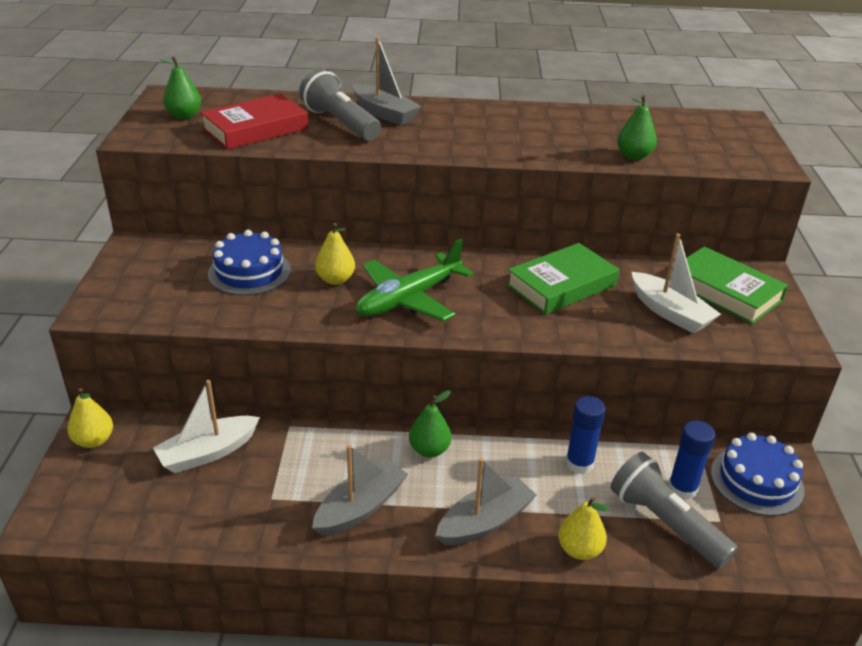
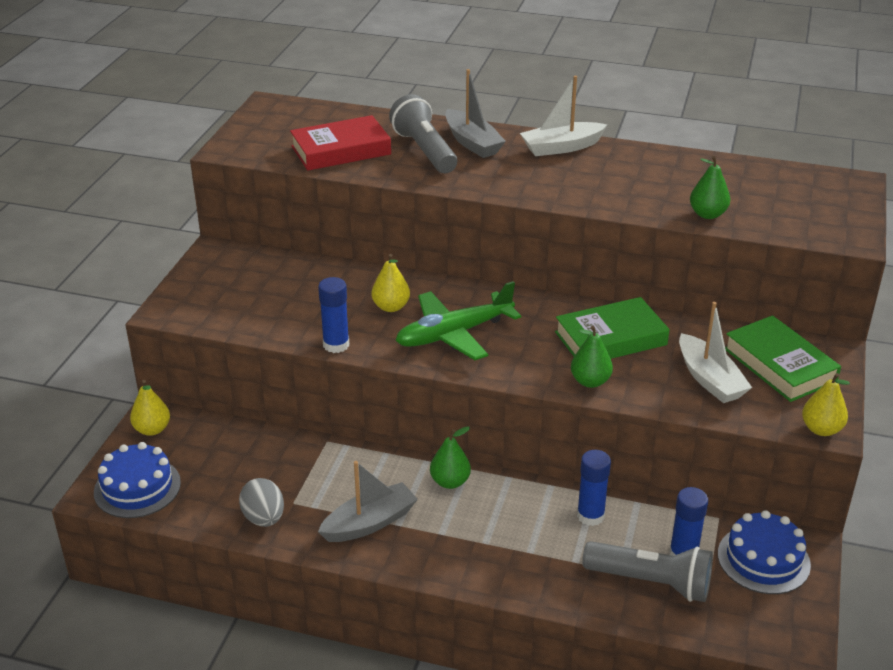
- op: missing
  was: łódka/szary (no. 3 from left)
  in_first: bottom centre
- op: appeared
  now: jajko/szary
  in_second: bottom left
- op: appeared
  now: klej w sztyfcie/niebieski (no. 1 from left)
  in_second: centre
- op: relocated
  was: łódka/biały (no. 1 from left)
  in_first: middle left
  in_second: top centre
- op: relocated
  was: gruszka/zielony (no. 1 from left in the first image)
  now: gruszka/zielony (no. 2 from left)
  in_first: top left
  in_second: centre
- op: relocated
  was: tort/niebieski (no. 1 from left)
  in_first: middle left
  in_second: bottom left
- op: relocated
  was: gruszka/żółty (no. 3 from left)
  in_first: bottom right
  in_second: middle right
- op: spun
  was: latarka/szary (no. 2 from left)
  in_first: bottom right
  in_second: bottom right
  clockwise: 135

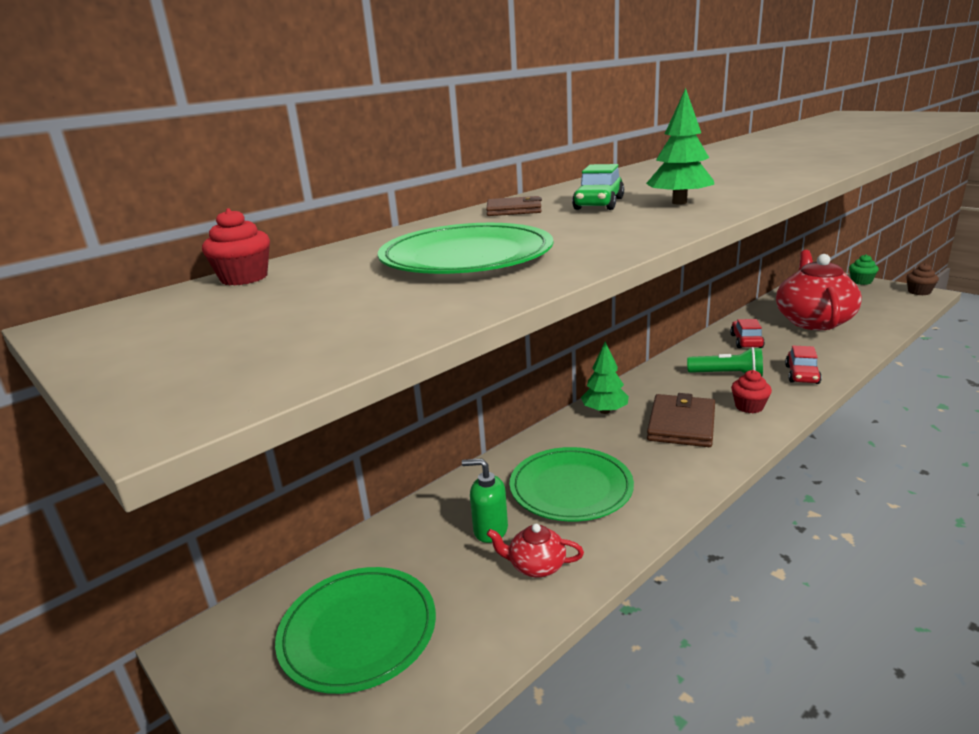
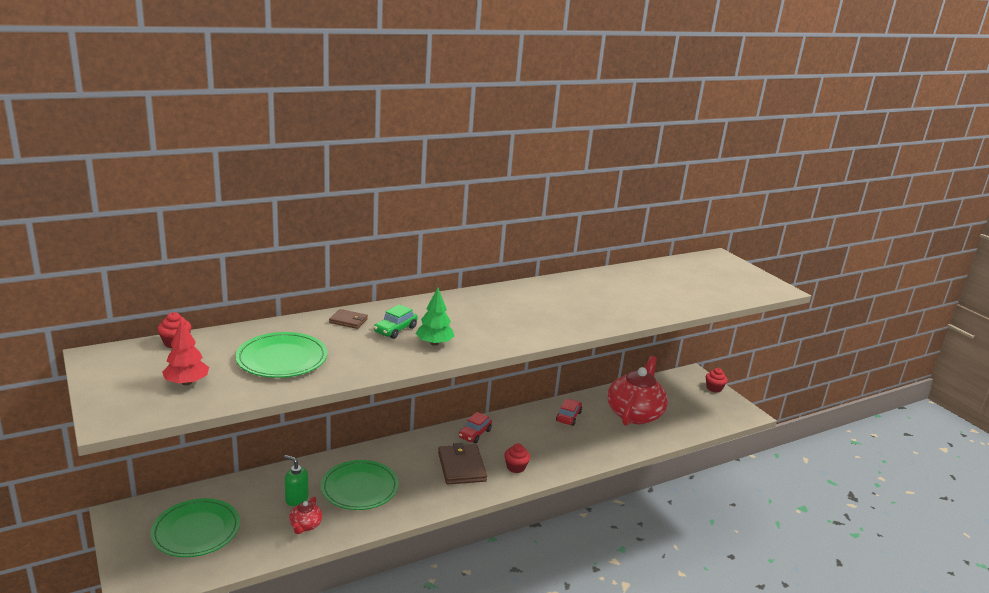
- op: missing
  was: drzewko/zielony (no. 1 from left)
  in_first: centre
- op: missing
  was: latarka/zielony
  in_first: middle right
- op: missing
  was: muffinka/brązowy
  in_first: middle right
- op: appeared
  now: drzewko/czerwony
  in_second: middle left
- op: relocated
  was: samochód/czerwony (no. 2 from left in the first image)
  now: samochód/czerwony (no. 1 from left)
  in_first: middle right
  in_second: bottom centre
- op: colour
  was: muffinka/zielony
  now: muffinka/czerwony (no. 3 from left)
  in_first: middle right
  in_second: middle right
- op: spun
  was: imbryk/czerwony (no. 1 from left)
  in_first: bottom centre
  in_second: bottom left
  clockwise: -105
- op: spun
  was: portfel/brązowy (no. 2 from left)
  in_first: middle right
  in_second: bottom centre
  clockwise: -45

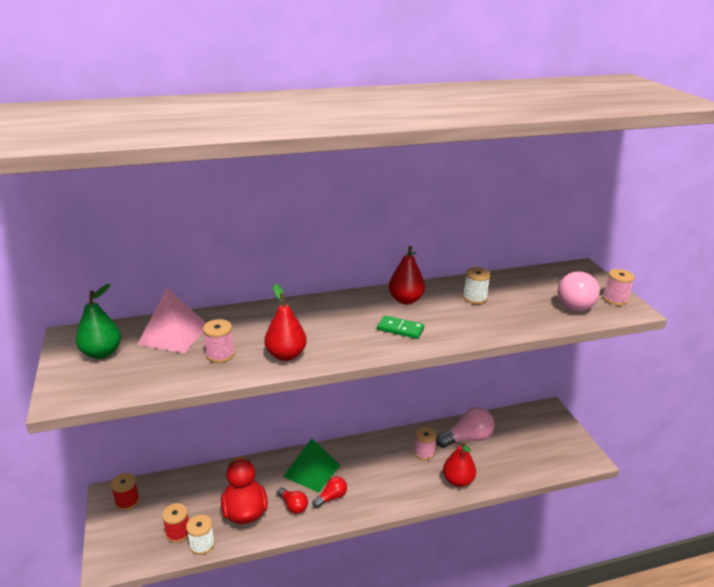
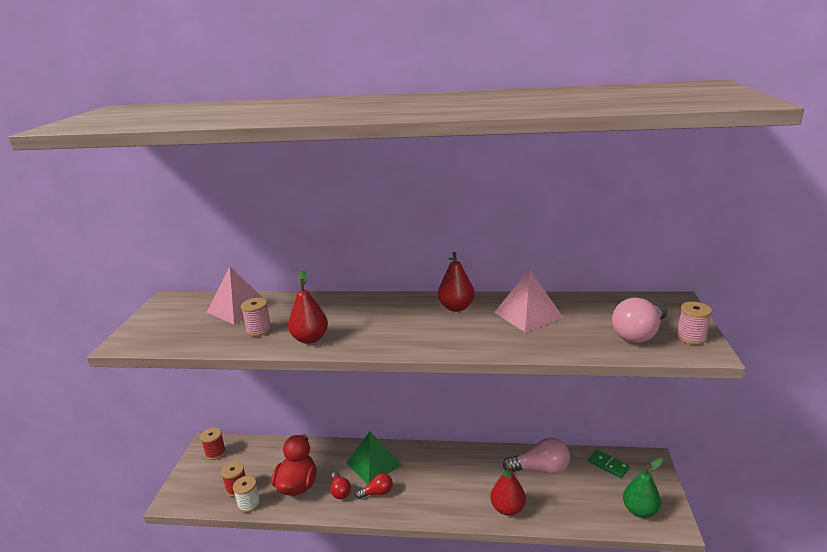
- op: missing
  was: szpulka/różowy (no. 2 from left)
  in_first: bottom centre
- op: relocated
  was: gruszka/zielony
  in_first: middle left
  in_second: bottom right
- op: relocated
  was: kostka domina/zielony
  in_first: centre
  in_second: bottom right
- op: exchanged
  was: szpulka/biały (no. 2 from left)
  now: piramida/różowy (no. 2 from left)
  in_first: middle right
  in_second: centre

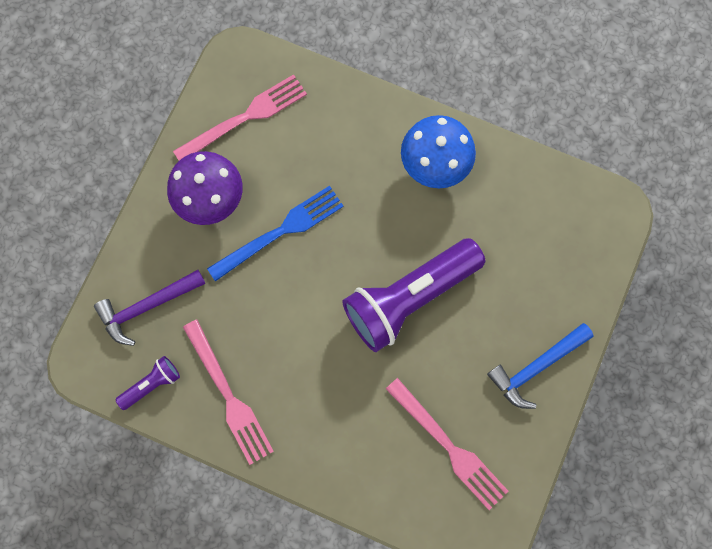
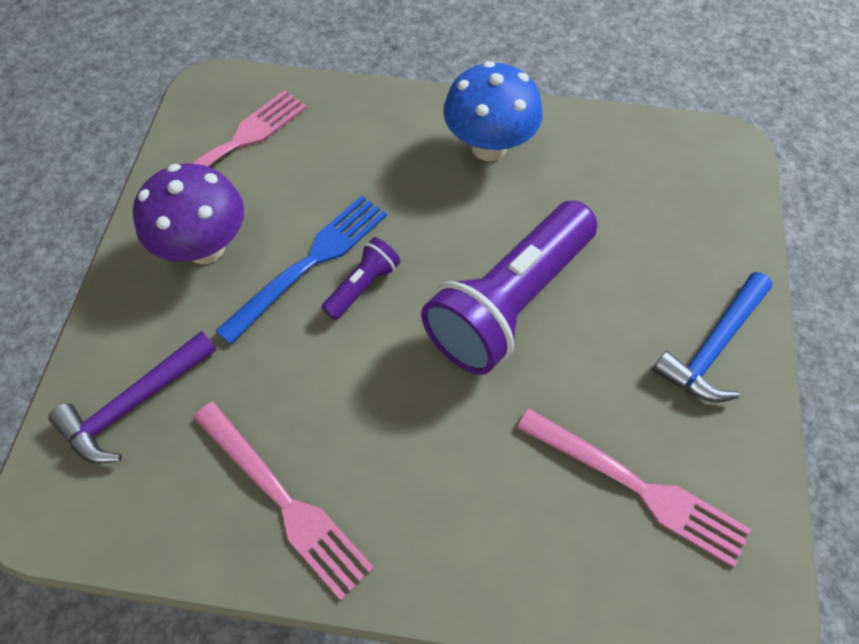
- op: relocated
  was: latarka/fioletowy (no. 1 from left)
  in_first: bottom left
  in_second: centre

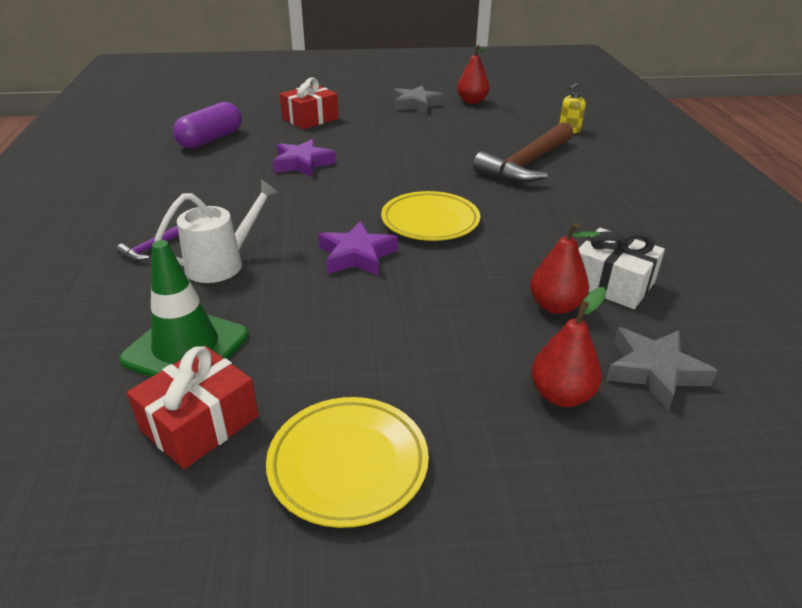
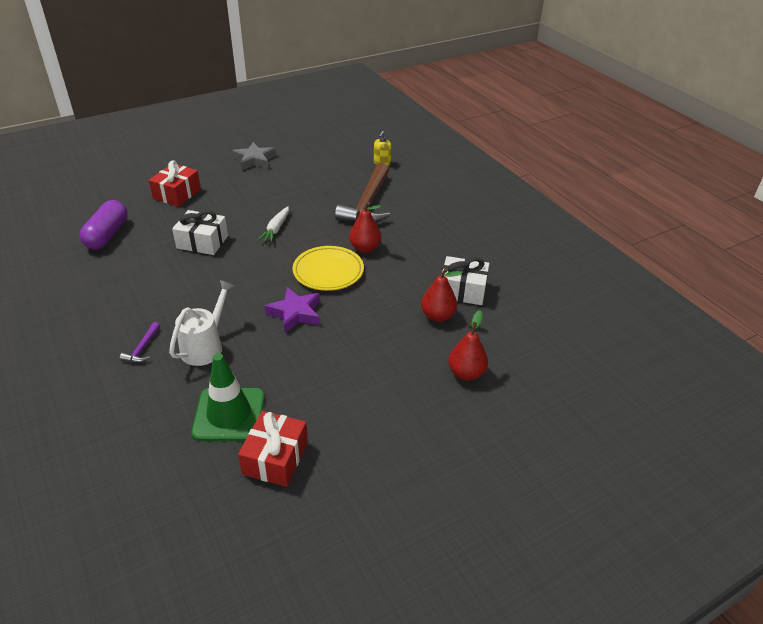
- op: missing
  was: talerz/żółty (no. 1 from left)
  in_first: bottom centre
- op: missing
  was: gwiazda/szary (no. 2 from left)
  in_first: middle right
- op: appeared
  now: marchewka/biały
  in_second: centre
- op: relocated
  was: gruszka/czerwony (no. 1 from left)
  in_first: top centre
  in_second: centre
- op: exchanged
  was: gwiazda/fioletowy (no. 1 from left)
  now: prezent/biały (no. 1 from left)
  in_first: top centre
  in_second: middle left

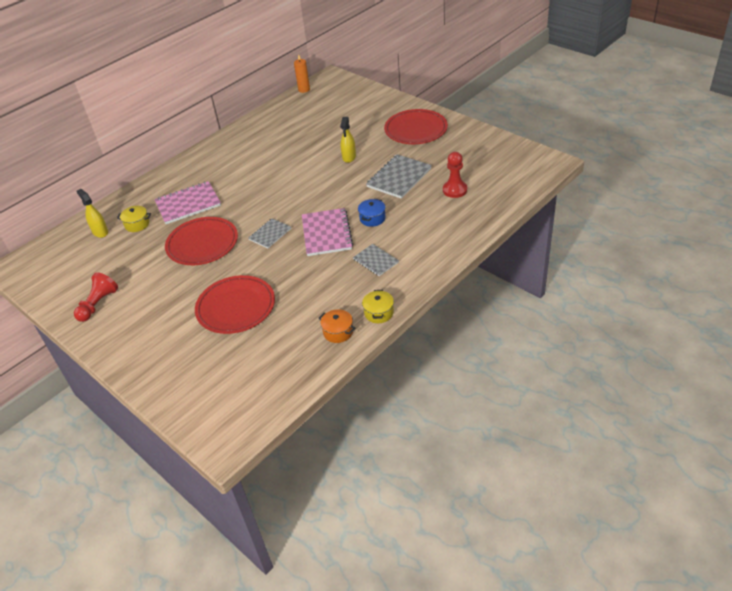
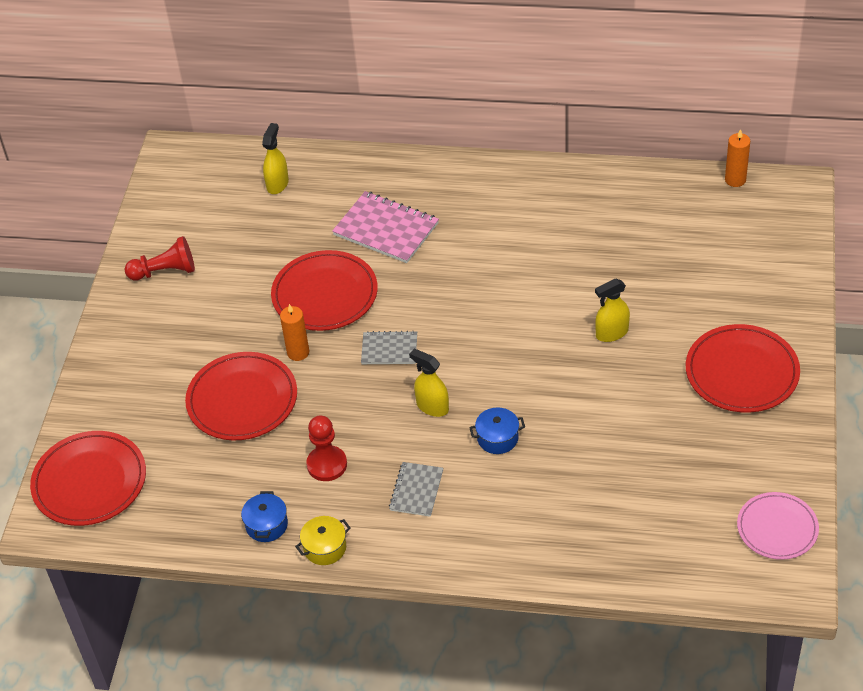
- op: missing
  was: garnek/żółty (no. 1 from left)
  in_first: middle left
- op: missing
  was: zeszyt/szary (no. 3 from left)
  in_first: top centre
- op: appeared
  now: talerz/czerwony (no. 1 from left)
  in_second: bottom left
- op: appeared
  now: świeca/pomarańczowy (no. 1 from left)
  in_second: centre
- op: appeared
  now: talerz/różowy
  in_second: bottom right
- op: relocated
  was: pionek/czerwony (no. 2 from left)
  in_first: top centre
  in_second: centre
- op: exchanged
  was: zeszyt/różowy (no. 2 from left)
  now: spryskiwacz/żółty (no. 2 from left)
  in_first: centre
  in_second: centre
- op: colour
  was: garnek/pomarańczowy
  now: garnek/niebieski (no. 1 from left)
  in_first: centre
  in_second: bottom left

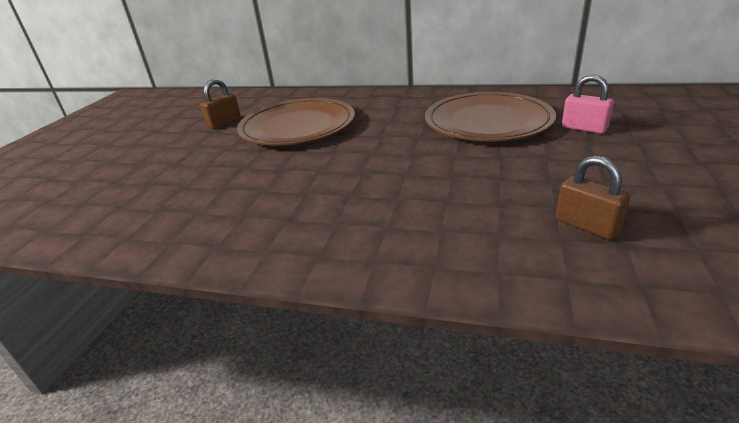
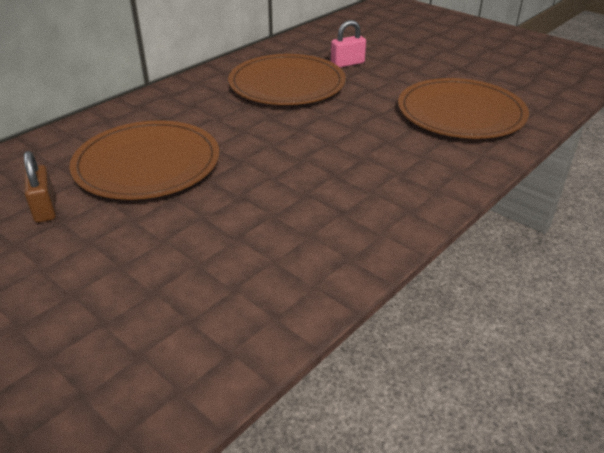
- op: exchanged
  was: kłódka/brązowy (no. 2 from left)
  now: talerz/brązowy (no. 3 from left)
  in_first: middle right
  in_second: top right

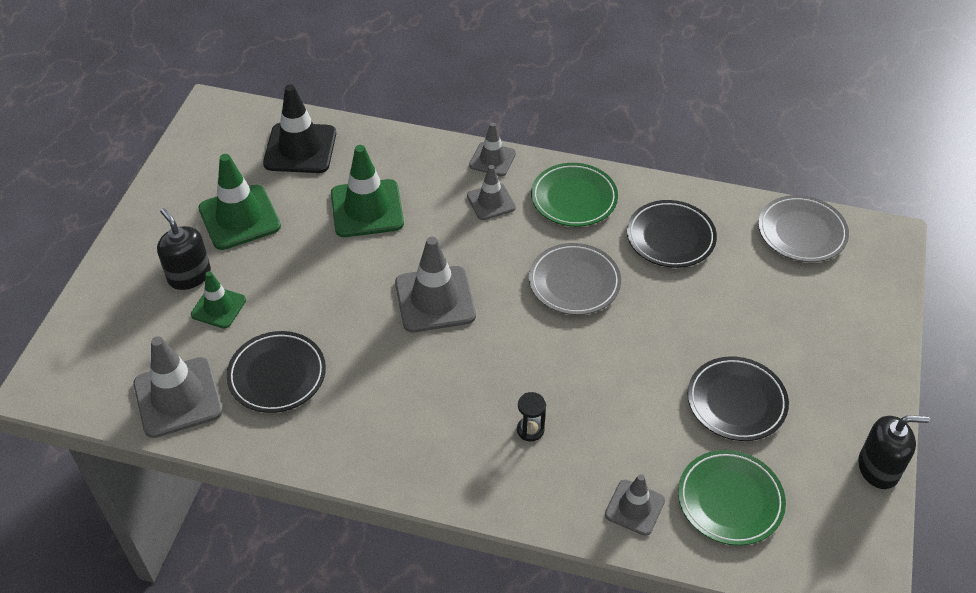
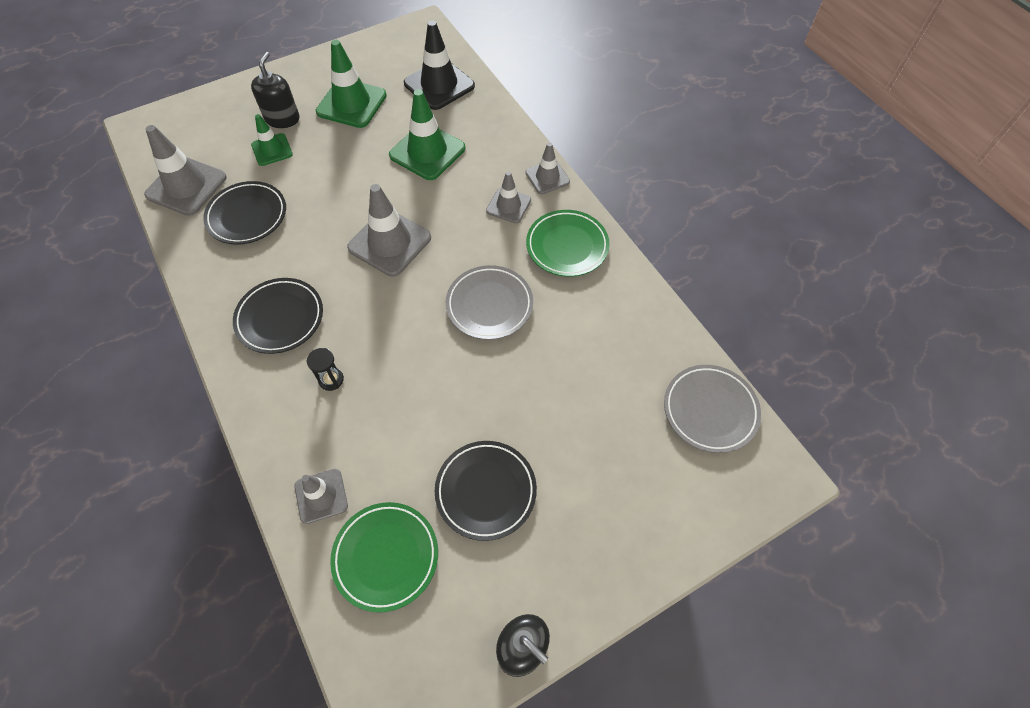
- op: relocated
  was: talerz/czarny (no. 2 from left)
  in_first: middle right
  in_second: middle left

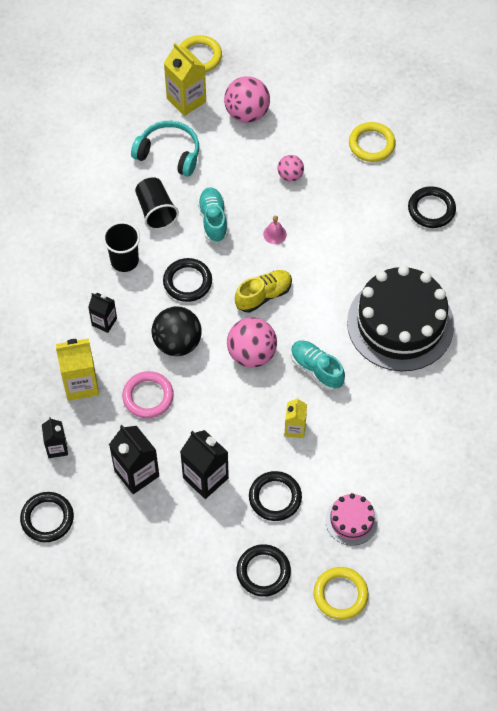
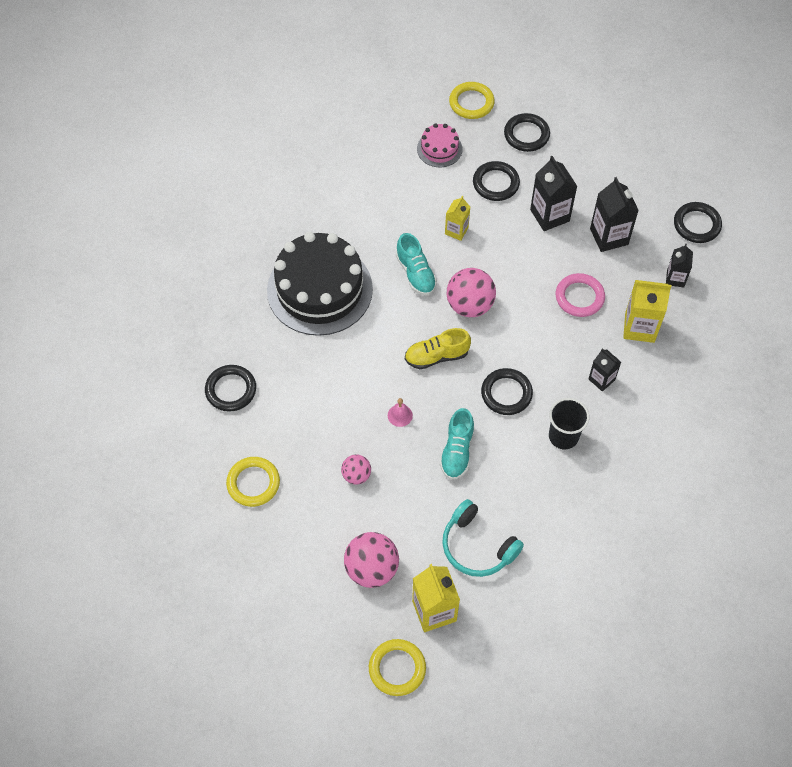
- op: missing
  was: szklanka/czarny (no. 2 from left)
  in_first: top left
- op: missing
  was: piłka/czarny
  in_first: centre

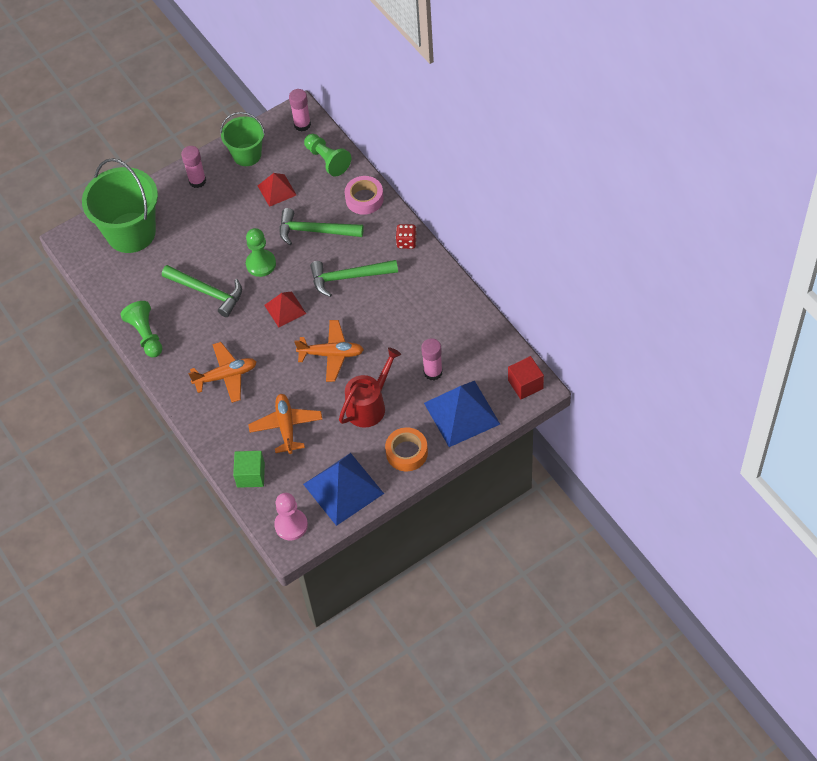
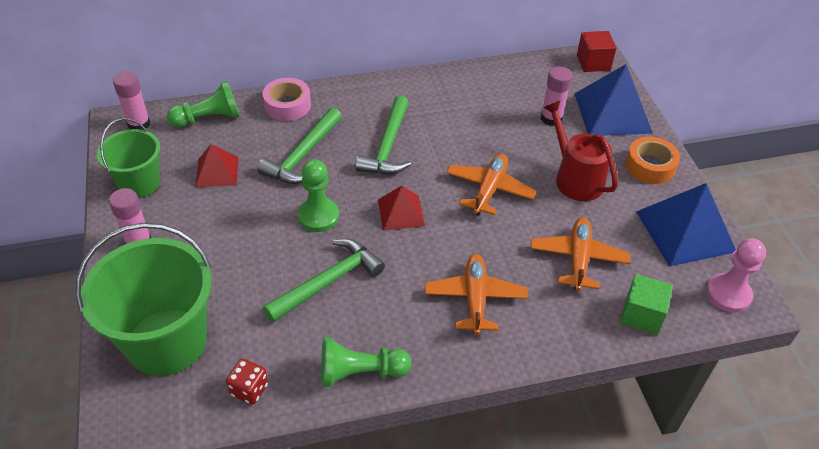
- op: relocated
  was: kostka do gry/czerwony
  in_first: top centre
  in_second: bottom left
- op: spun
  was: samolot/pomarańczowy (no. 2 from left in the first image)
  in_first: centre
  in_second: middle right
  clockwise: 90

